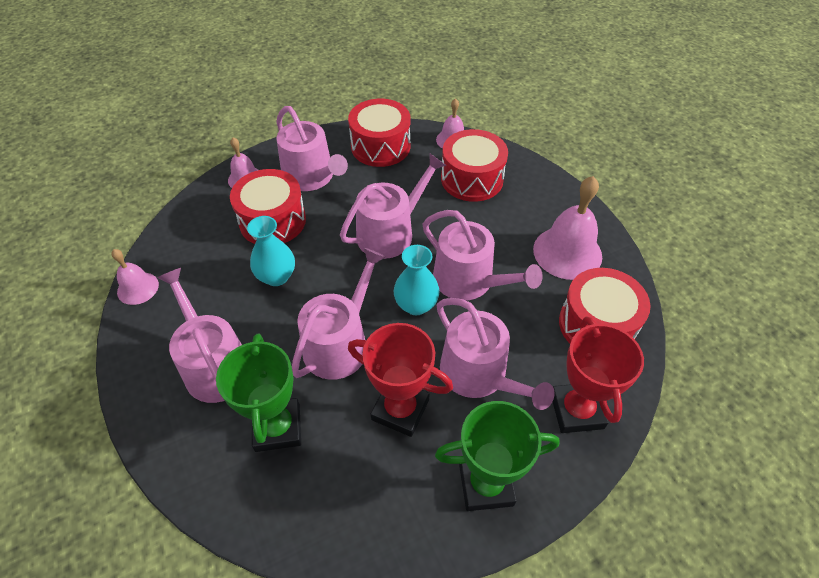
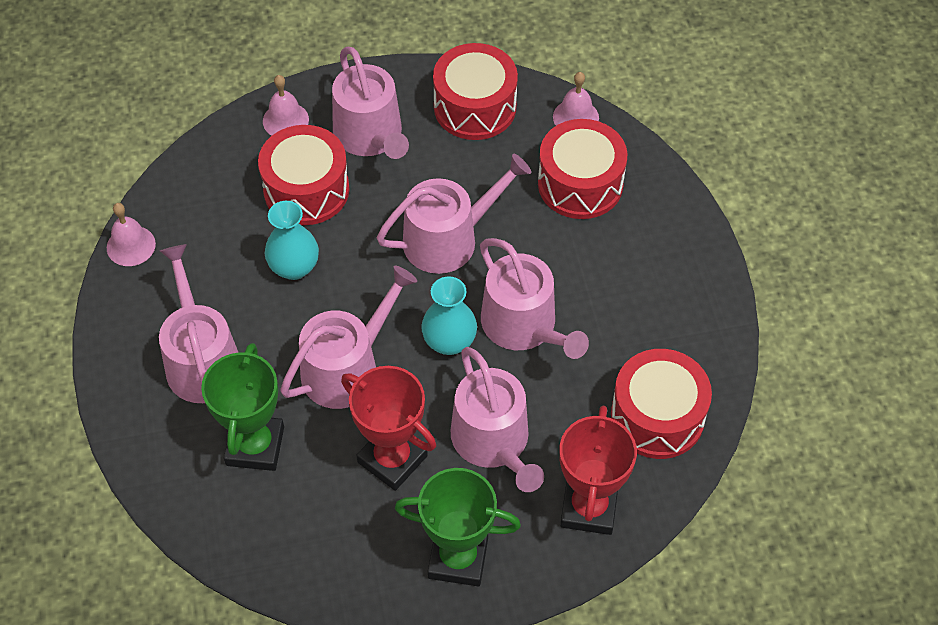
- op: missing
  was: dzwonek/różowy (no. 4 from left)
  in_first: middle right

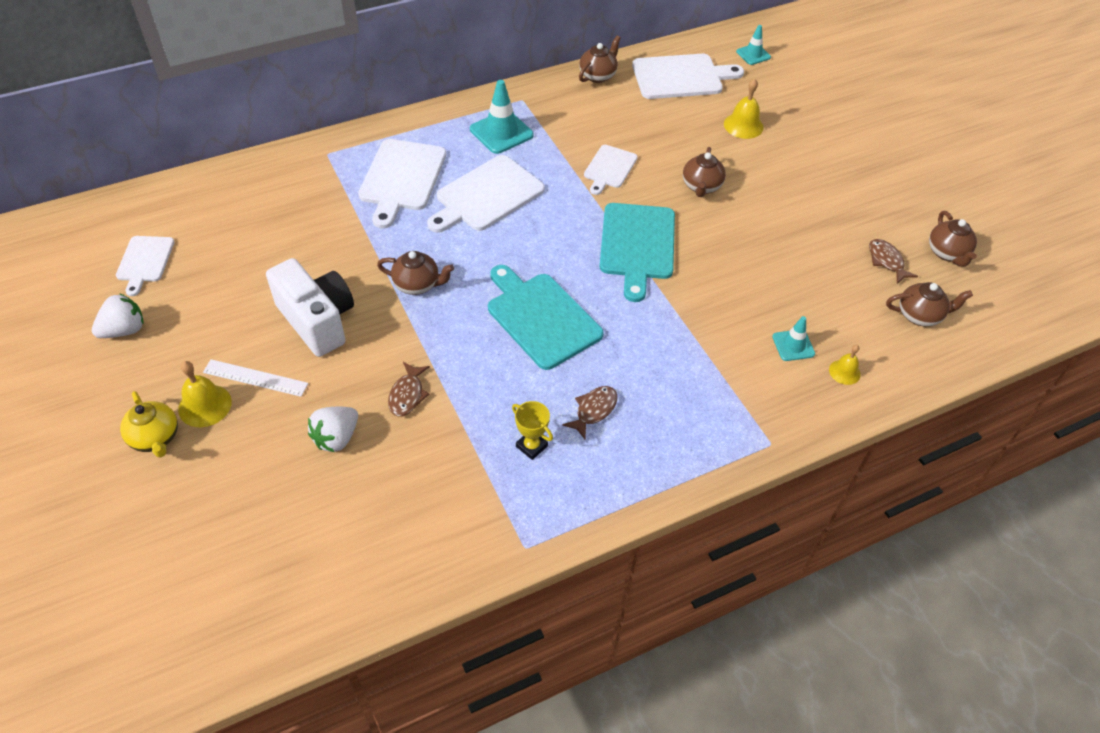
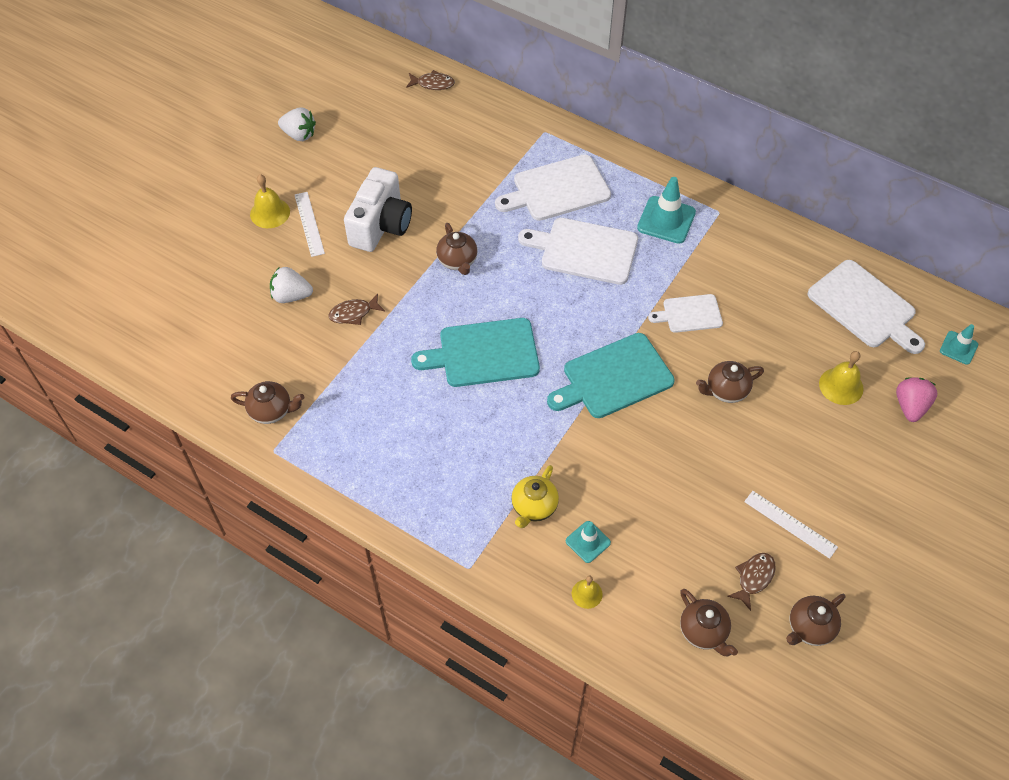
- op: missing
  was: deska do krojenia/biały (no. 1 from left)
  in_first: middle left
- op: missing
  was: puchar/żółty
  in_first: centre
- op: appeared
  now: linijka/biały (no. 2 from left)
  in_second: bottom right
- op: appeared
  now: truskawka/różowy
  in_second: middle right
- op: relocated
  was: imbryk/żółty
  in_first: middle left
  in_second: centre
- op: relocated
  was: ryba/brązowy (no. 2 from left)
  in_first: centre
  in_second: top centre
- op: relocated
  was: imbryk/brązowy (no. 2 from left in the first image)
  now: imbryk/brązowy (no. 1 from left)
  in_first: top centre
  in_second: middle left
- op: spun
  was: deska do krojenia/turkusowy (no. 1 from left)
  in_first: centre
  in_second: centre
  clockwise: -120

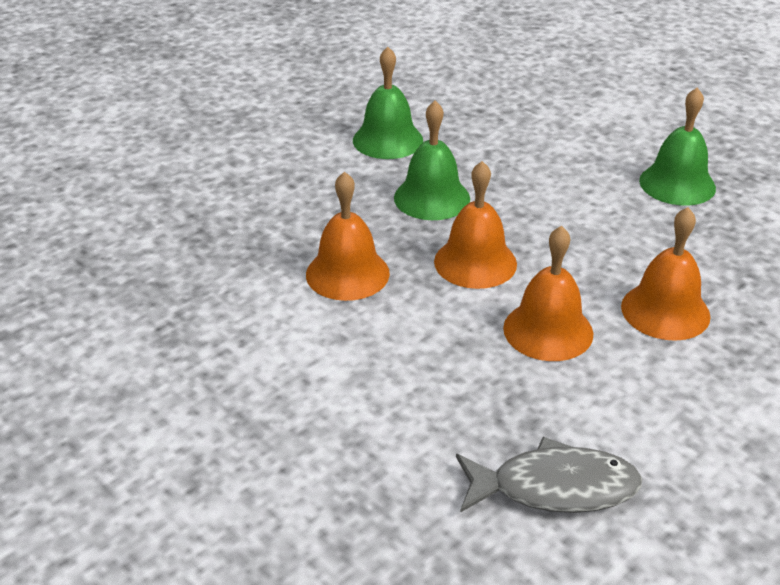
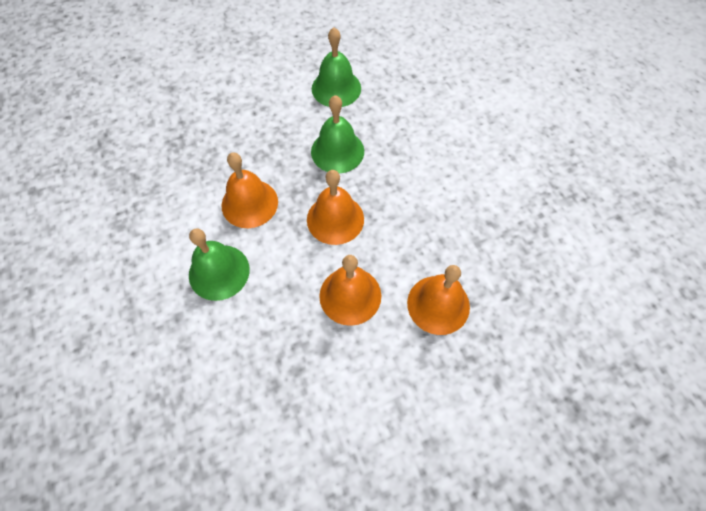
- op: missing
  was: ryba/szary
  in_first: bottom right
- op: relocated
  was: dzwonek/zielony (no. 3 from left in the first image)
  now: dzwonek/zielony (no. 1 from left)
  in_first: top right
  in_second: middle left

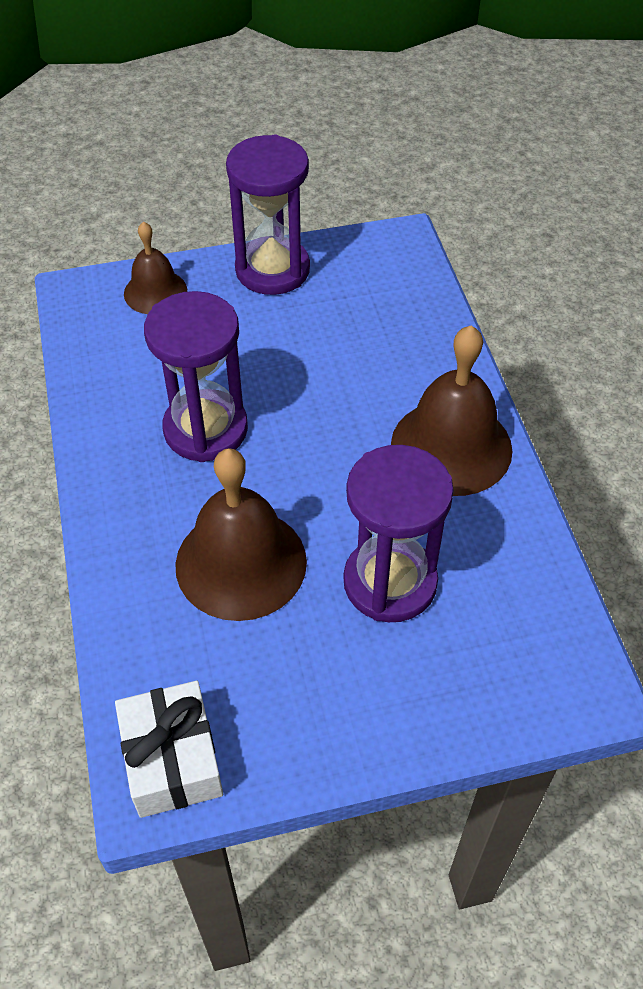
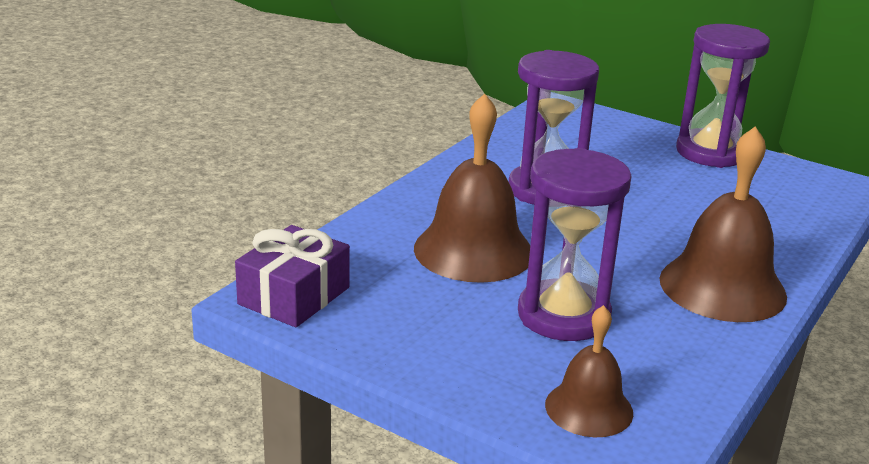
- op: relocated
  was: dzwonek/brązowy (no. 1 from left in the first image)
  now: dzwonek/brązowy (no. 2 from left)
  in_first: top left
  in_second: bottom right
- op: colour
  was: prezent/biały
  now: prezent/fioletowy
  in_first: bottom left
  in_second: centre

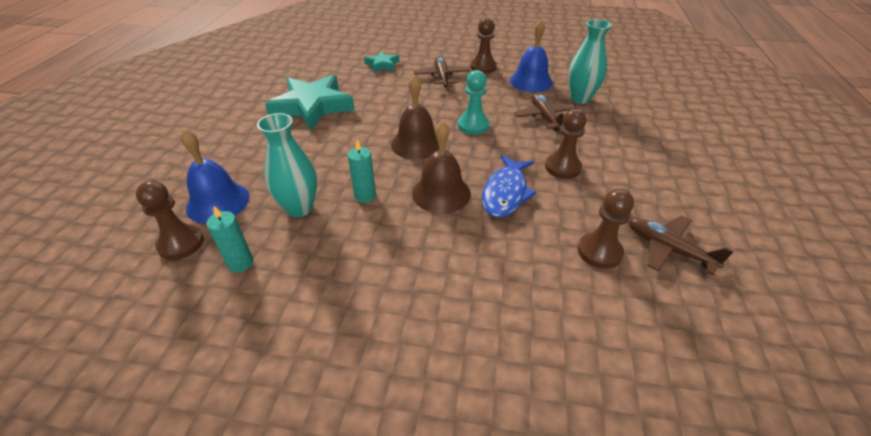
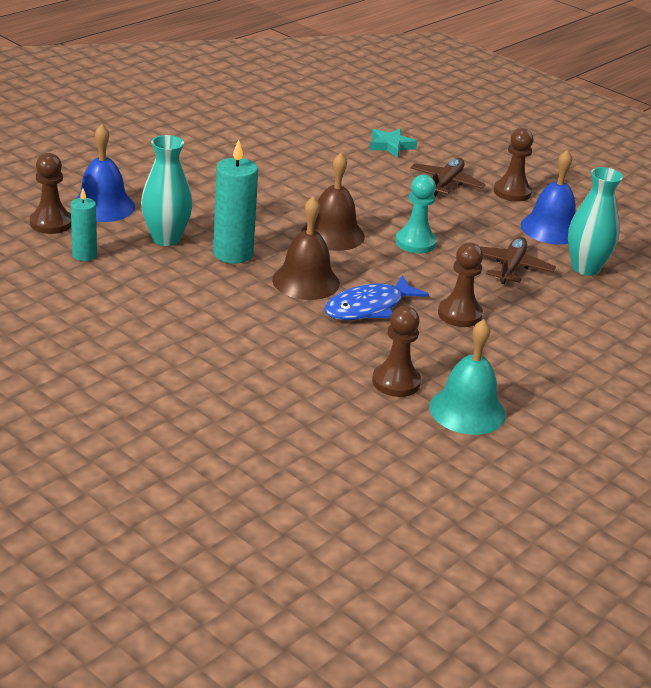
- op: missing
  was: gwiazda/turkusowy (no. 1 from left)
  in_first: top centre
- op: exchanged
  was: samolot/brązowy (no. 3 from left)
  now: dzwonek/turkusowy
  in_first: middle right
  in_second: middle right
- op: size
  was: świeca/turkusowy (no. 2 from left)
  in_first: centre
  in_second: top centre
  ratio: 1.68

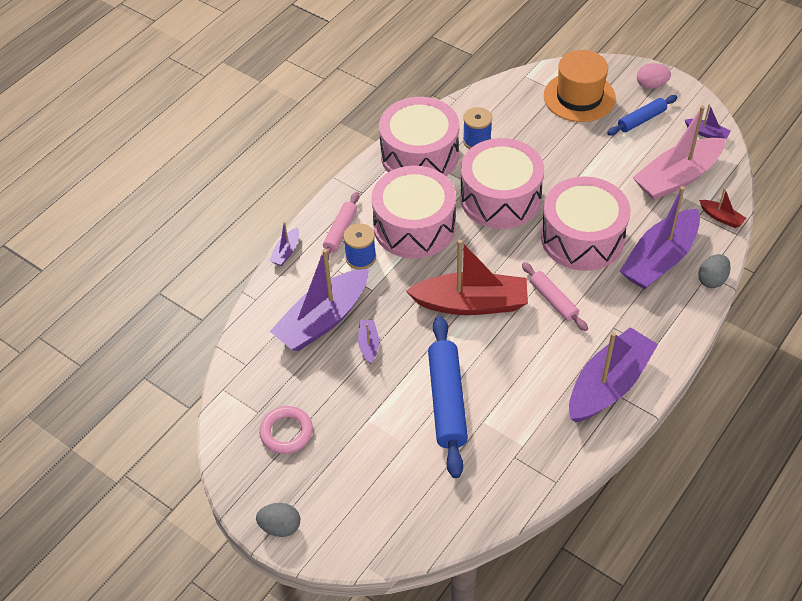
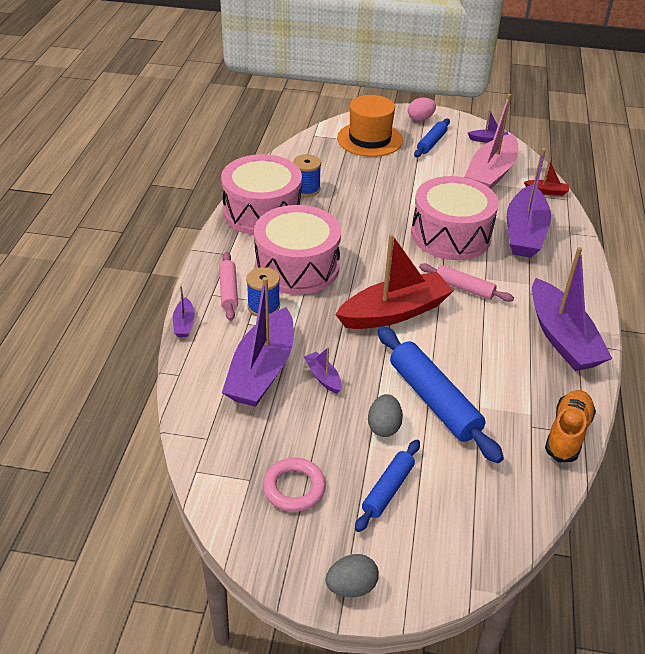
- op: missing
  was: bęben/różowy (no. 3 from left)
  in_first: top centre
- op: appeared
  now: wałek do ciasta/niebieski (no. 1 from left)
  in_second: bottom centre
- op: appeared
  now: but/pomarańczowy
  in_second: middle right
- op: relocated
  was: jajko/szary (no. 2 from left)
  in_first: middle right
  in_second: centre
- op: spun
  was: łódka/fioletowy (no. 4 from left in the first image)
  in_first: middle right
  in_second: middle right
  clockwise: 150

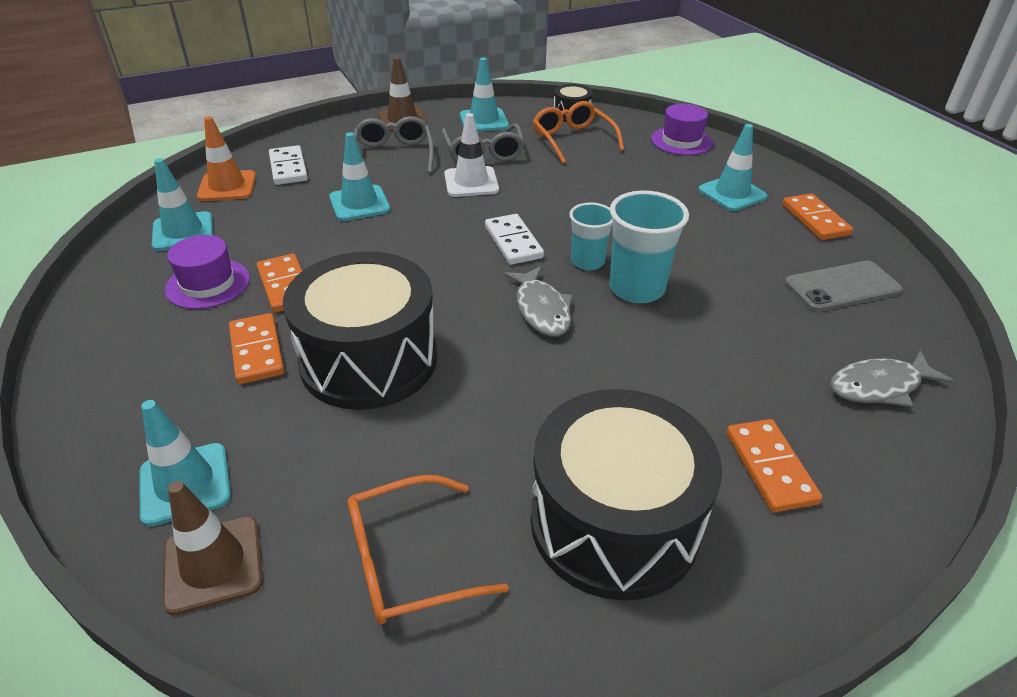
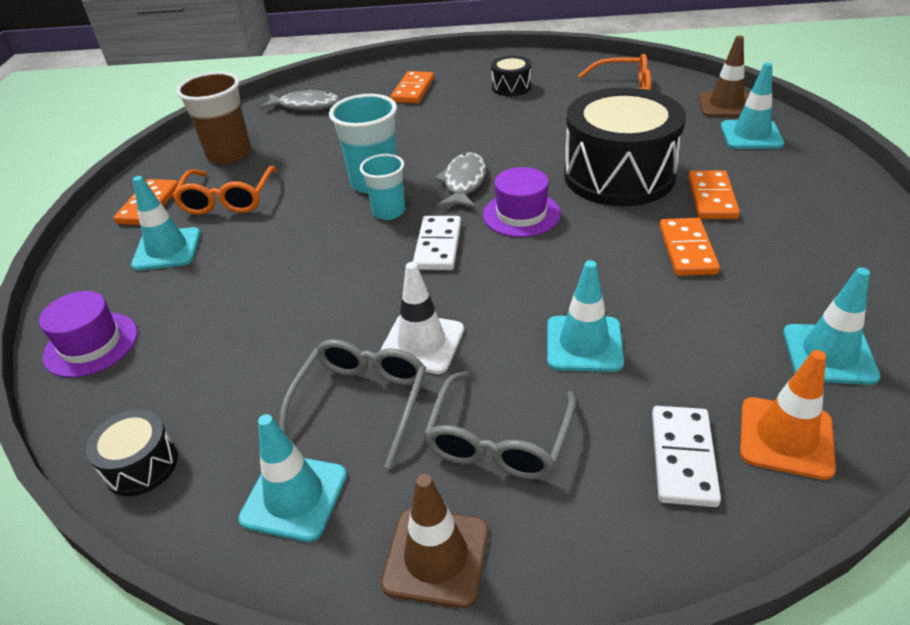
- op: relocated
  was: kapelusz/fioletowy (no. 1 from left in the first image)
  now: kapelusz/fioletowy (no. 2 from left)
  in_first: middle left
  in_second: top centre
- op: relocated
  was: okulary/pomarańczowy (no. 2 from left in the first image)
  now: okulary/pomarańczowy (no. 1 from left)
  in_first: top centre
  in_second: top left
- op: exchanged
  was: telefon/szary
  now: szklanka/brązowy
  in_first: middle right
  in_second: top left
- op: size
  was: bęben/czarny (no. 3 from left in the first image)
  in_first: bottom centre
  in_second: top centre
  ratio: 0.44

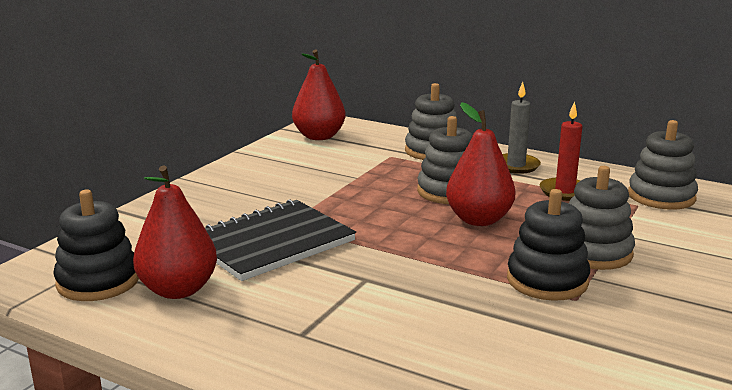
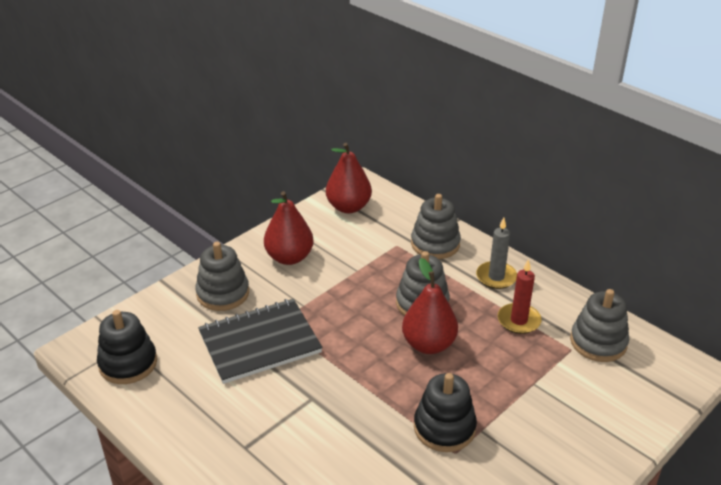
- op: relocated
  was: gruszka/czerwony (no. 1 from left)
  in_first: middle left
  in_second: centre
- op: relocated
  was: zabawka nakładanka/szary (no. 3 from left in the first image)
  now: zabawka nakładanka/szary (no. 1 from left)
  in_first: middle right
  in_second: middle left

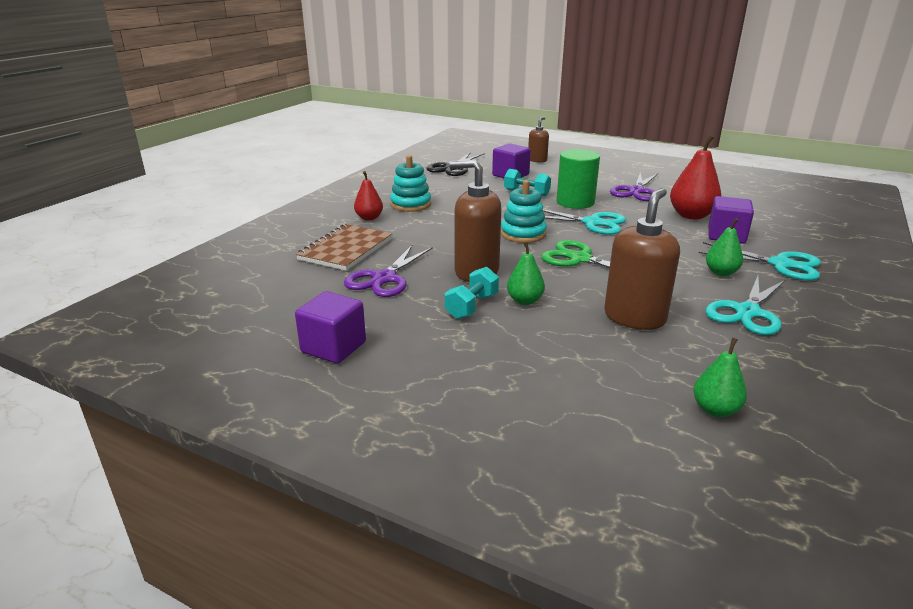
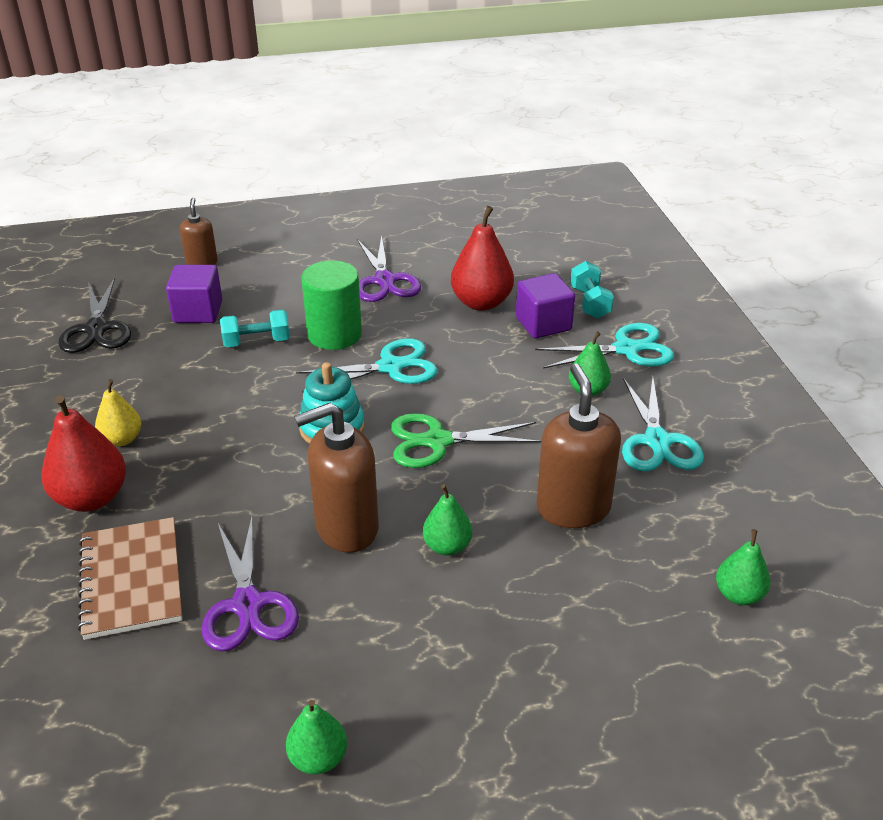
- op: relocated
  was: hantel/turkusowy (no. 1 from left in the first image)
  now: hantel/turkusowy (no. 2 from left)
  in_first: centre
  in_second: middle right
- op: exchanged
  was: sześcian/fioletowy (no. 1 from left)
  now: gruszka/zielony (no. 1 from left)
  in_first: centre
  in_second: bottom centre
- op: exchanged
  was: zabawka nakładanka/turkusowy (no. 1 from left)
  now: gruszka/żółty
  in_first: top centre
  in_second: middle left
- op: size
  was: gruszka/czerwony (no. 1 from left)
  in_first: top centre
  in_second: middle left
  ratio: 1.68

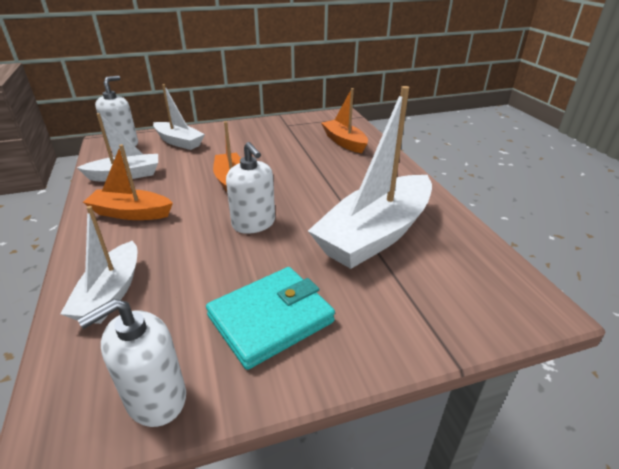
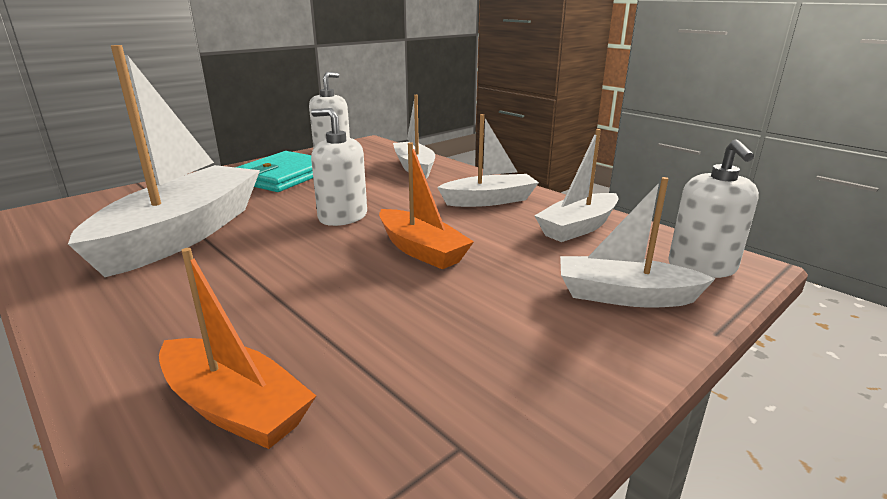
- op: colour
  was: łódka/pomarańczowy (no. 1 from left)
  now: łódka/biały (no. 3 from left)
  in_first: middle left
  in_second: top centre

